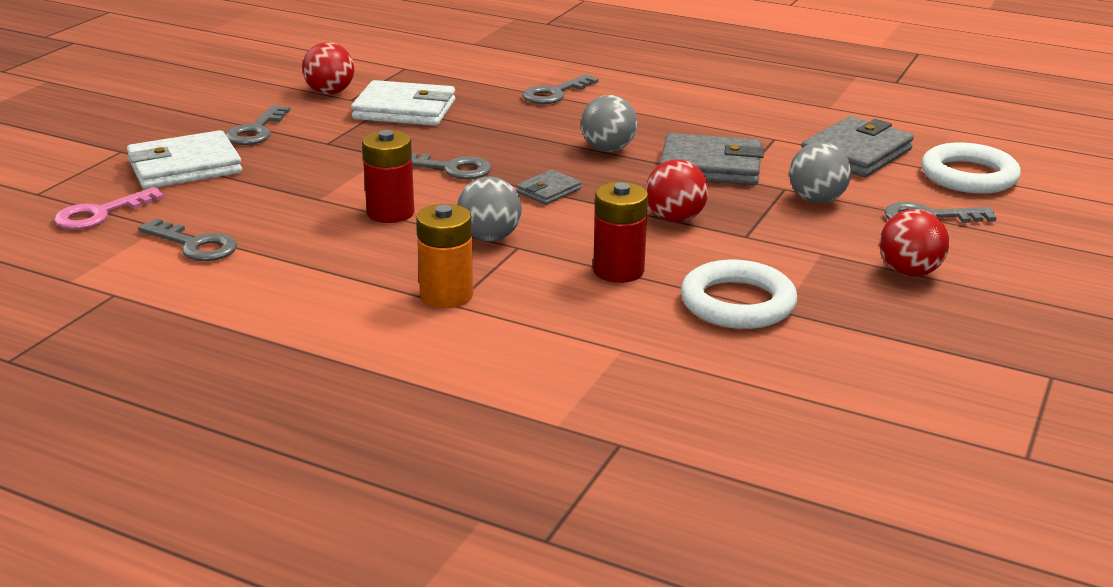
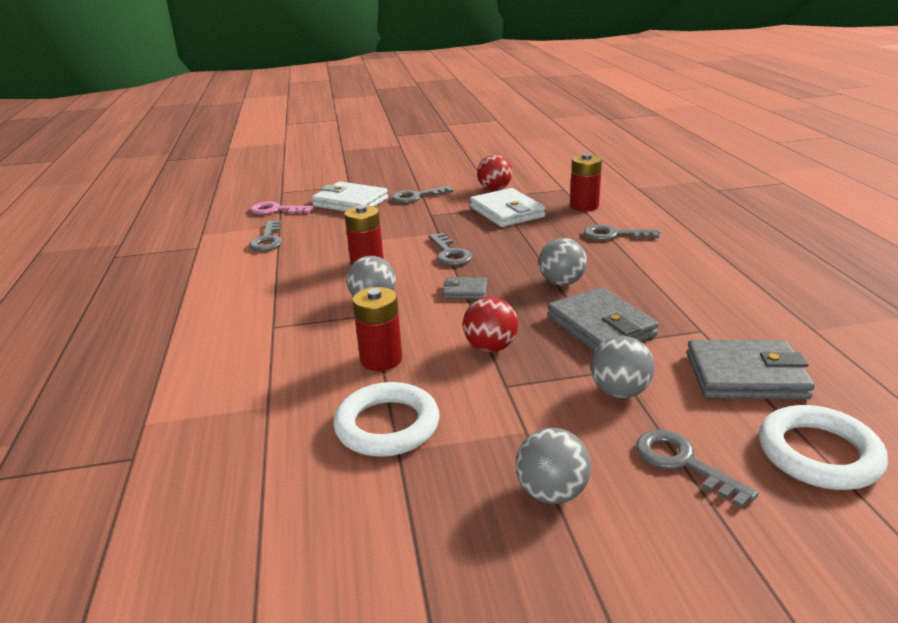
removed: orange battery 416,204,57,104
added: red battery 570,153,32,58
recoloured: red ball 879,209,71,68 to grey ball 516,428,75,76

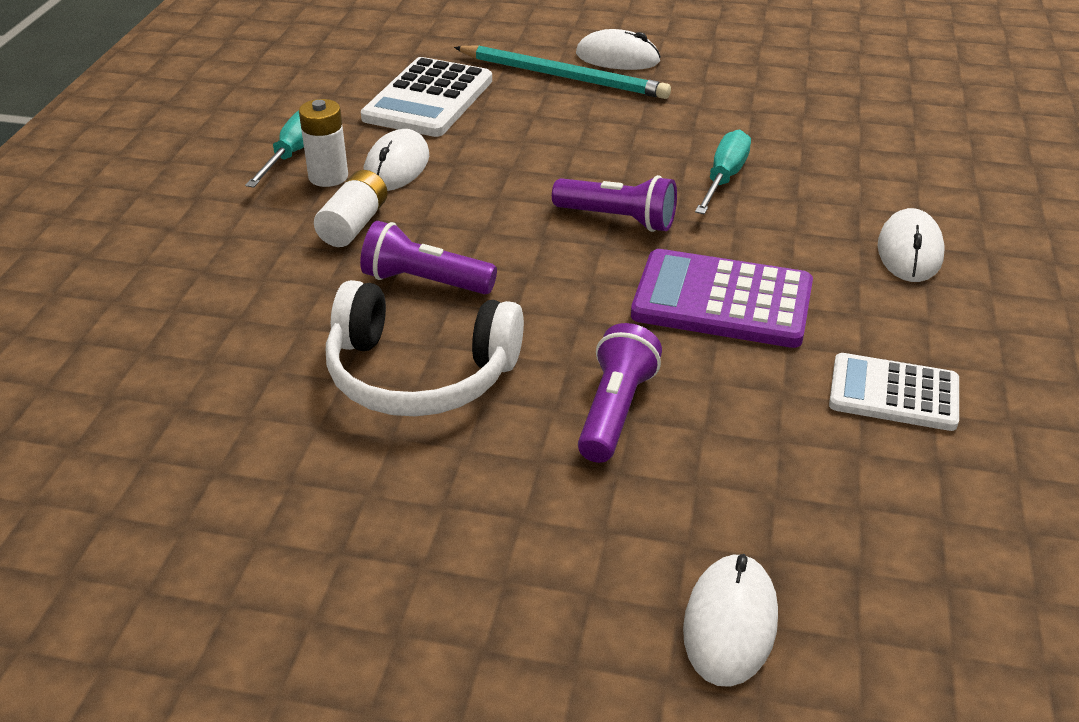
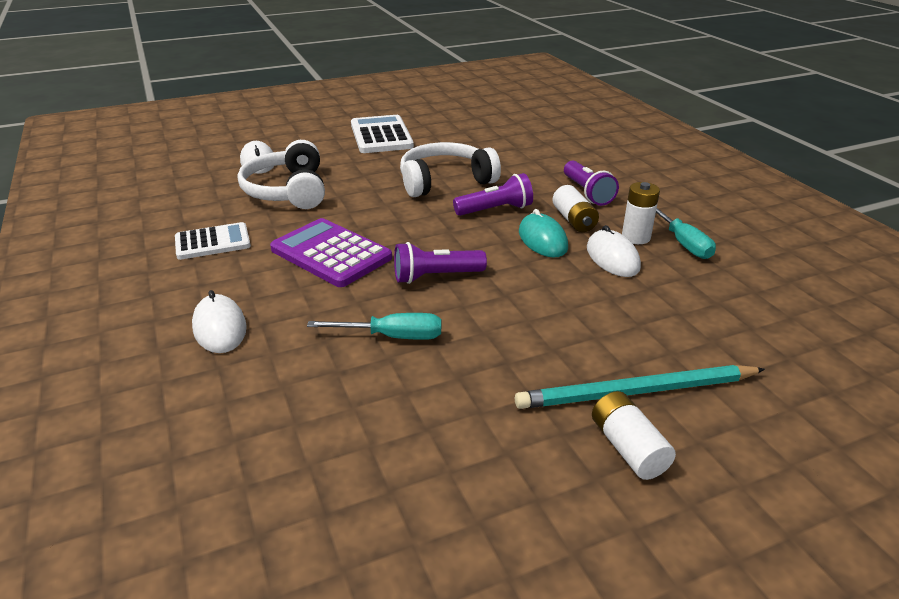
added: white headphones 238,140,87,69; turquoise mouse 519,209,49,48
moved: white calculator 361,57,131,80 to 351,115,63,38; purple flashlight 578,323,84,140 to 564,161,55,45
replaced: white mouse 576,29,85,41 to white battery 592,391,84,89
turned: turquoise screwdriver 695,130,56,84 = 307,313,134,27 75 degrees counterclockwise; purple calculator 631,249,182,99 = 270,218,122,69 120 degrees counterclockwise

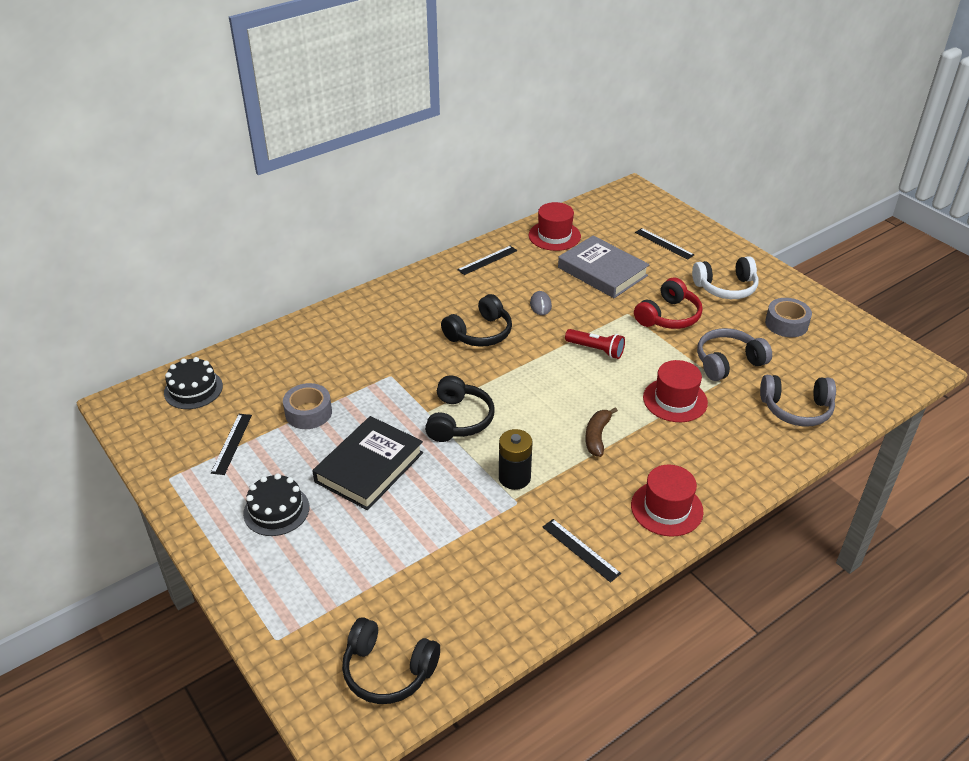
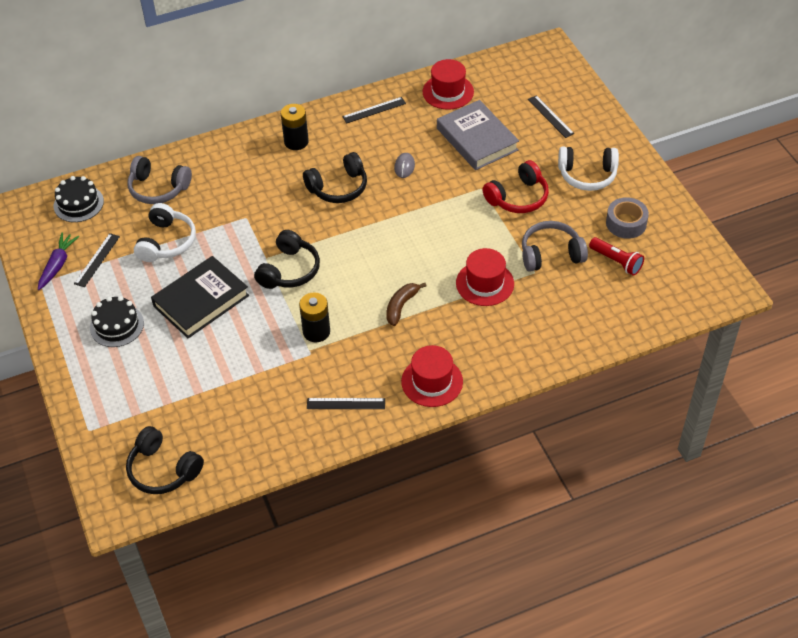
added: black battery 281,104,28,46; purple carrot 38,233,41,57
moved: red flashlight 565,329,60,30 to 589,237,55,39; grey headphones 760,375,76,52 to 127,156,65,48
replaced: grey tape 283,383,49,46 to white headphones 134,203,62,59
turned: black ruler 543,519,78,64 = 307,398,78,11 60 degrees counterclockwise

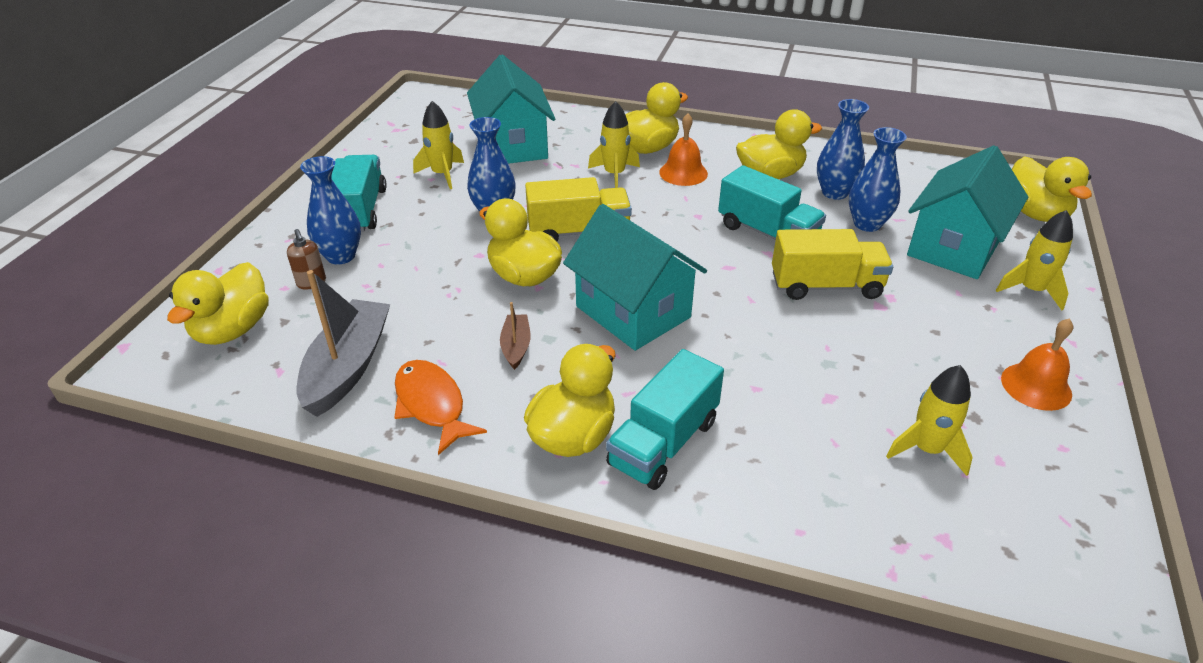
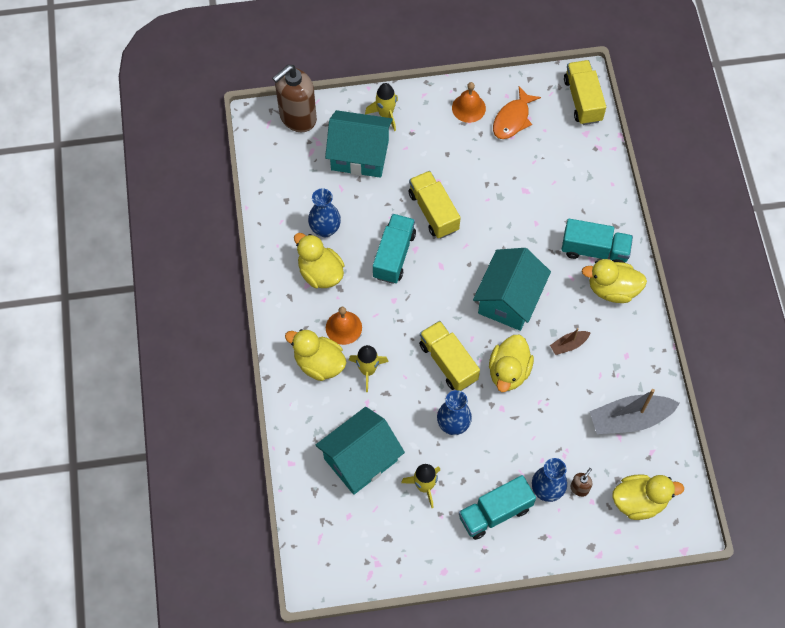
removed: blue vase 849,127,58,105; yellow rocket 886,365,87,111
added: yellow truck 564,60,42,65
moved: orange fish 394,360,93,95 to 493,87,48,52
replaced: yellow duck 1012,156,80,66 to brown soap dispenser 272,65,45,67

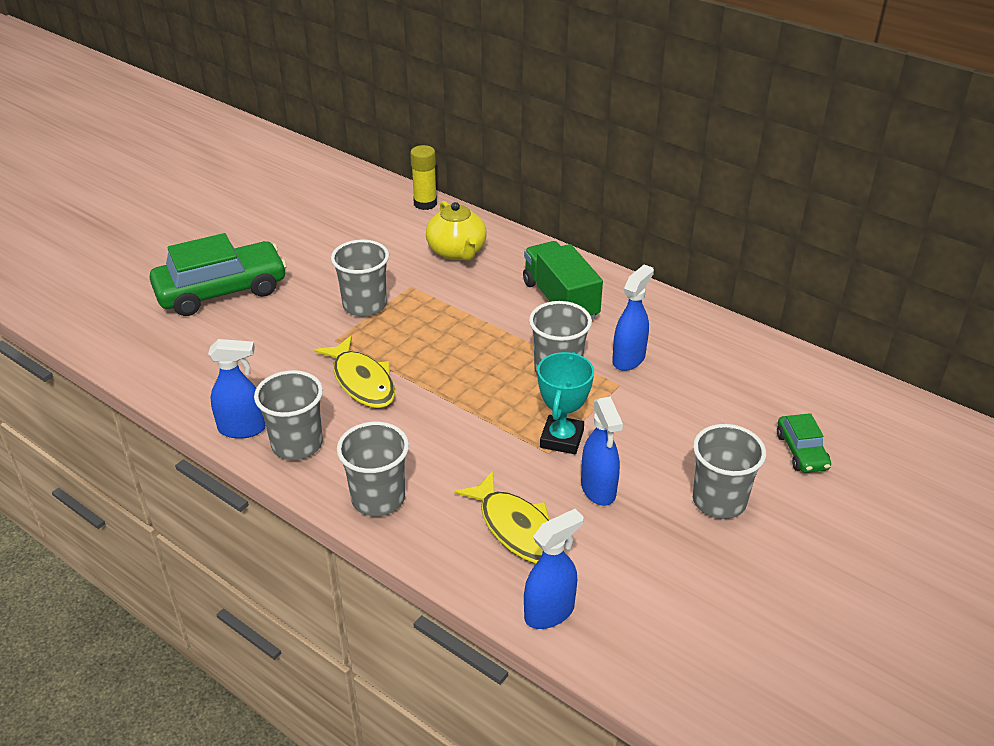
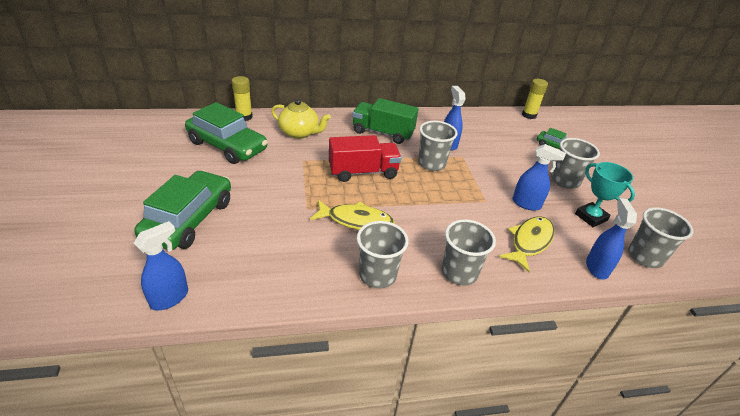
added: yellow glue stick 522,79,26,40; green car 185,102,83,62; red truck 329,135,73,47
moved: grey cup 331,240,58,77 to 628,207,65,61; blue spray bottle 208,339,58,100 to 134,221,54,89; turquoise trophy 537,352,57,102 to 575,162,60,65
turned: yellow fish 454,471,95,93 = 499,216,56,56 60 degrees counterclockwise

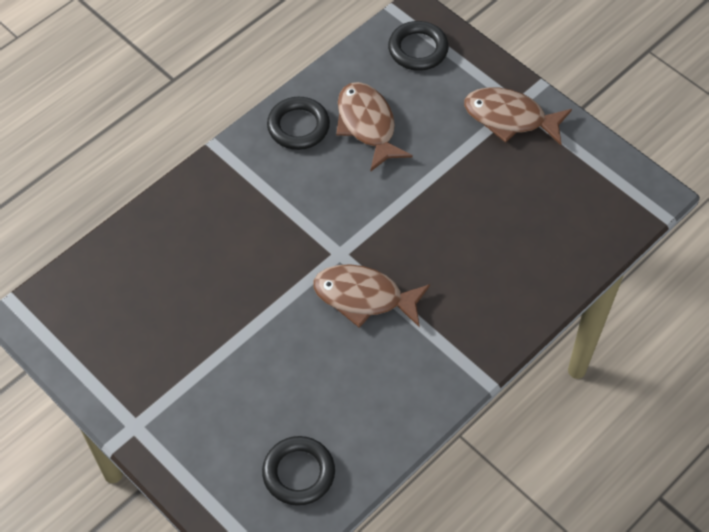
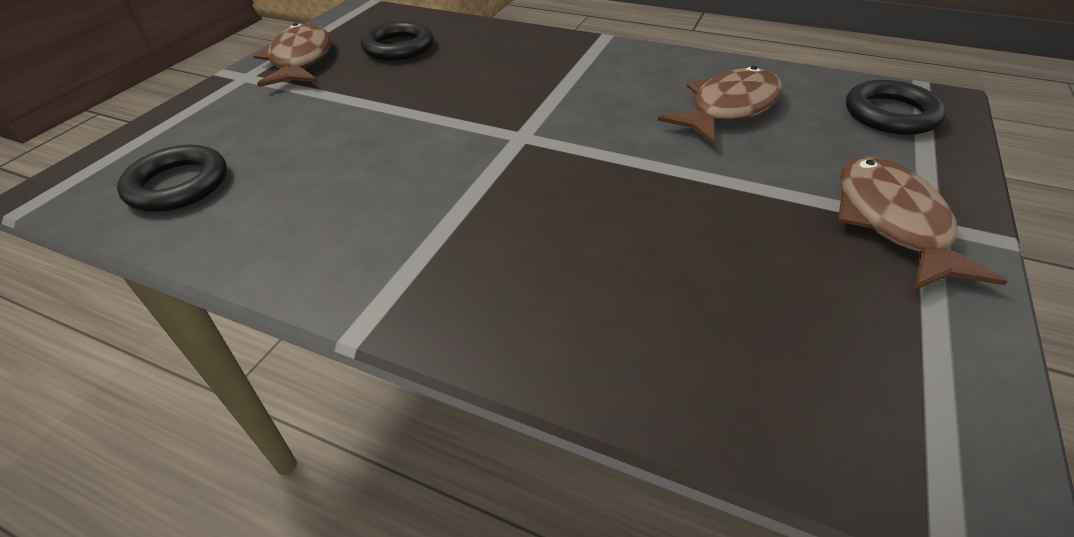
moved: black ring 267,97,63,53 to 361,21,72,40; brown fish 313,264,117,64 to 253,23,78,64

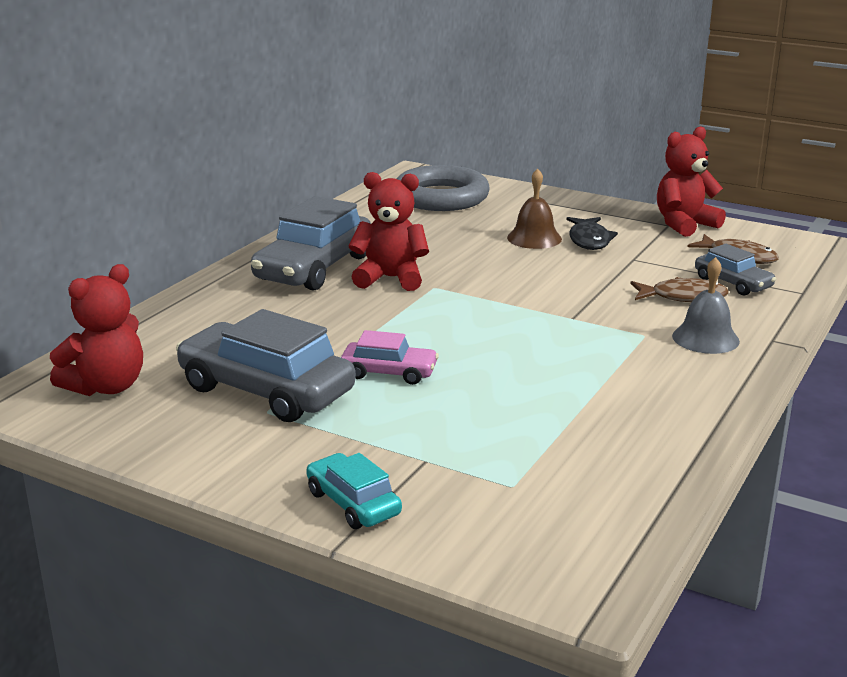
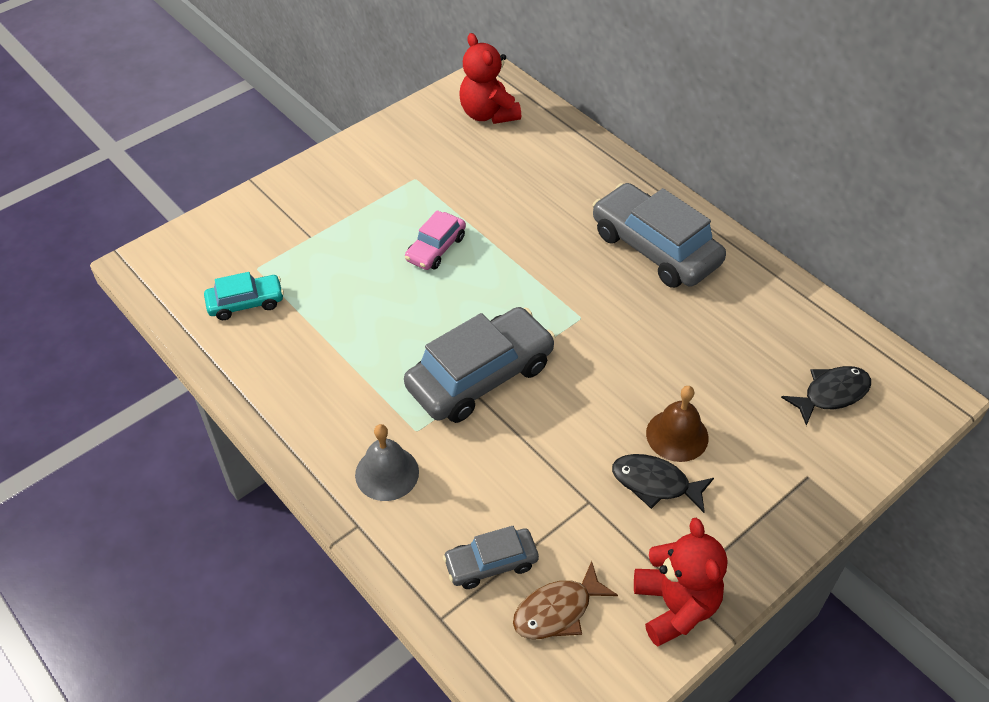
removed: red teddy bear 349,172,80,119; brown fish 630,277,99,25
moved: grey car 176,309,180,113 to 404,307,151,116; turquoise car 306,453,96,76 to 204,272,80,48
replaced: grey ring 397,165,92,46 to black fish 781,366,90,60

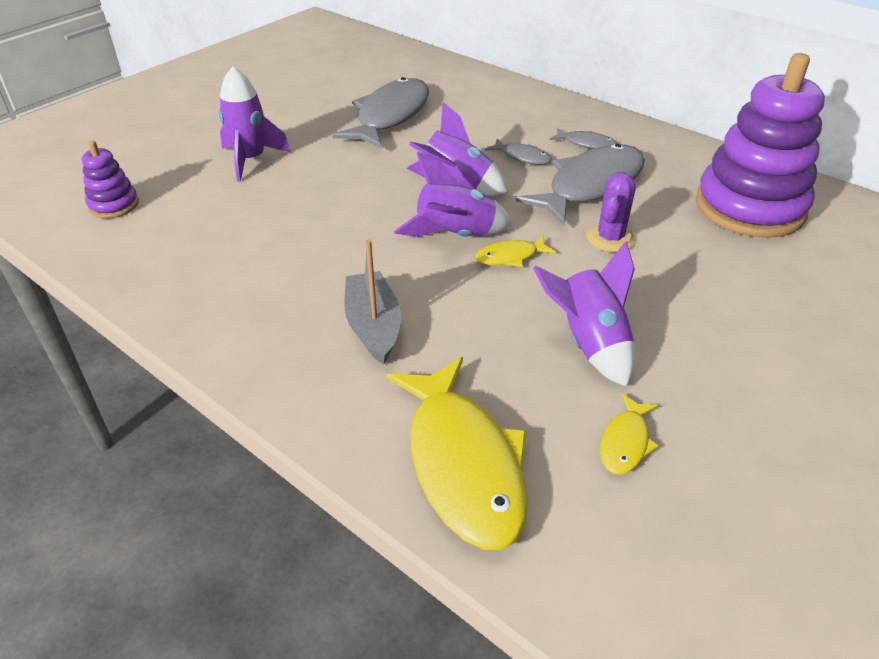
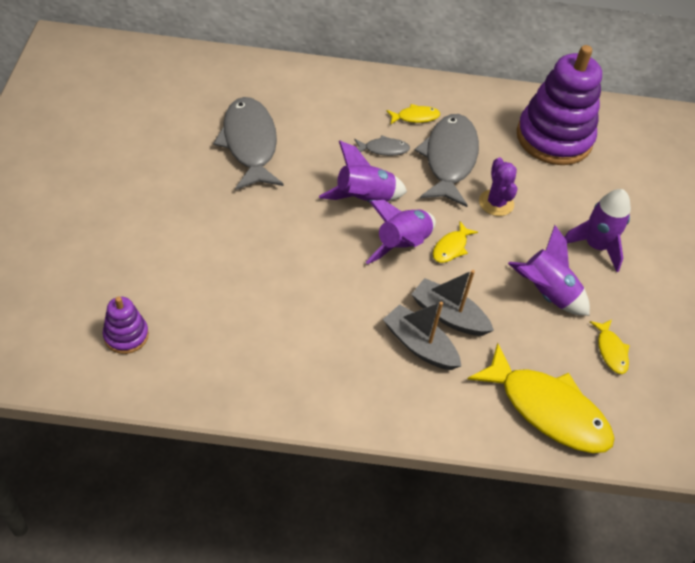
added: grey boat 411,270,83,66
moved: purple rocket 219,66,72,116 to 564,189,67,83
recoloured: grey fish 550,128,67,21 to yellow fish 386,104,54,21

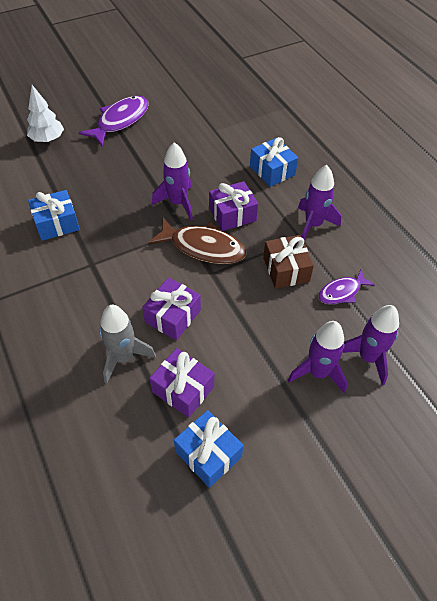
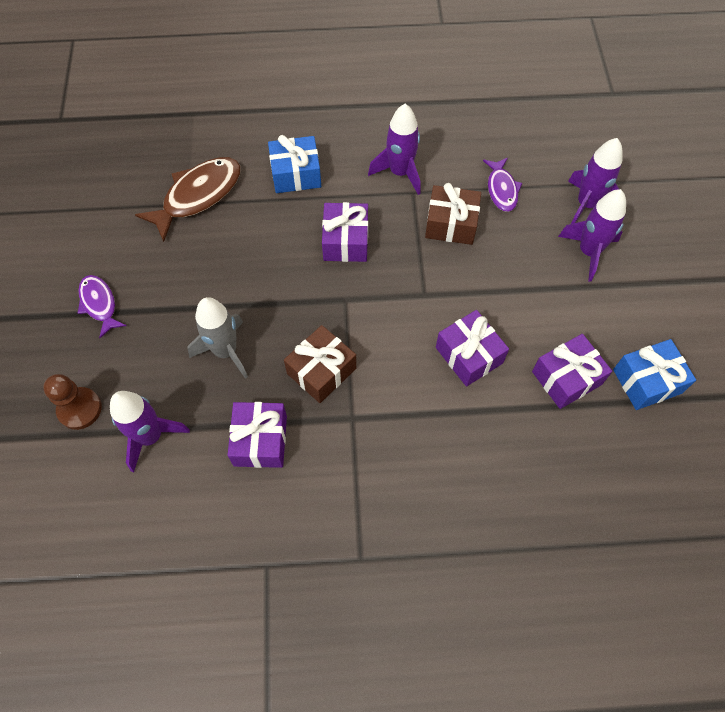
added: brown gift 284,325,72,78
moved: purple rocket 152,142,41,78 to 110,391,80,81; brown fish 148,218,98,46 to 135,157,106,85; grey rocket 100,305,56,79 to 188,297,60,82
replaced: white tree 27,85,37,58 to brown pawn 43,374,59,56
recoloured: blue gift 28,190,52,51 to purple gift 228,402,59,66
resized: purple fish 79,96,70,50 = 78,275,48,63 x0.59

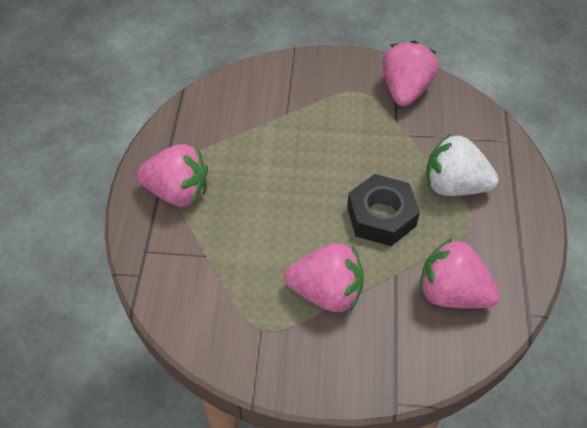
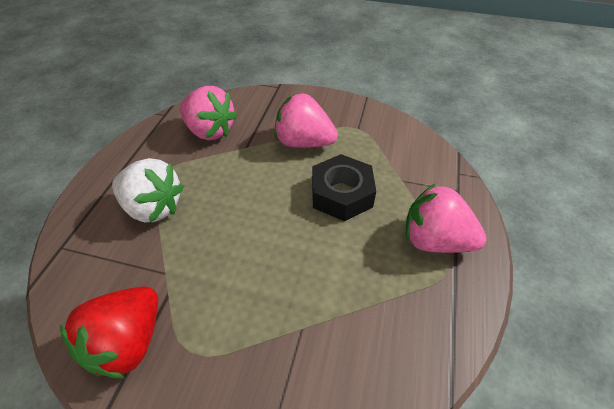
moved: black nut 347,174,73,72 to 312,154,64,67
recoloured: pink strawberry 382,40,56,66 to red strawberry 60,286,98,92

